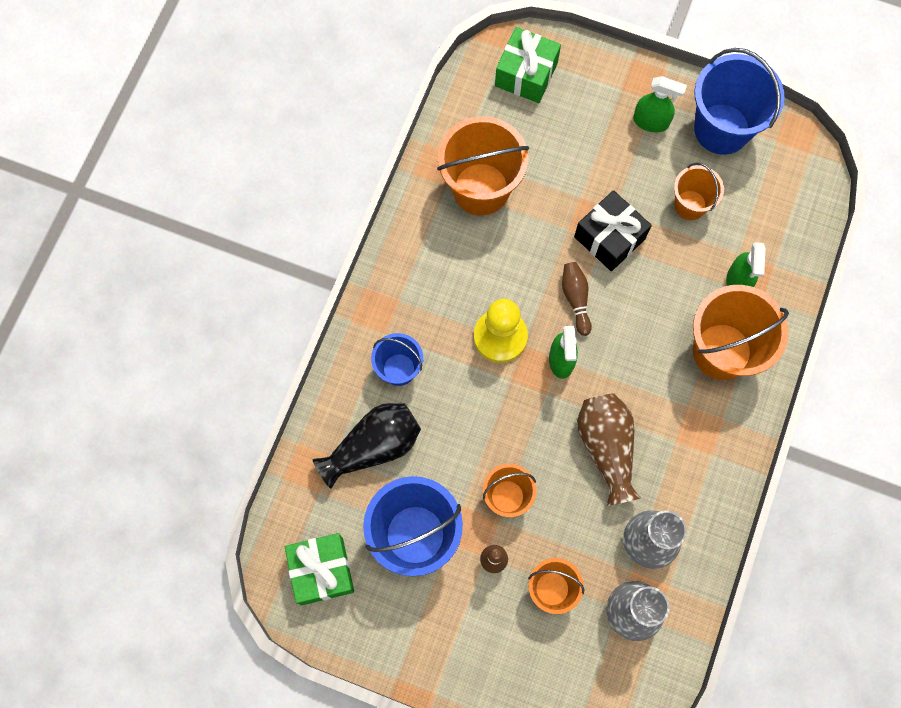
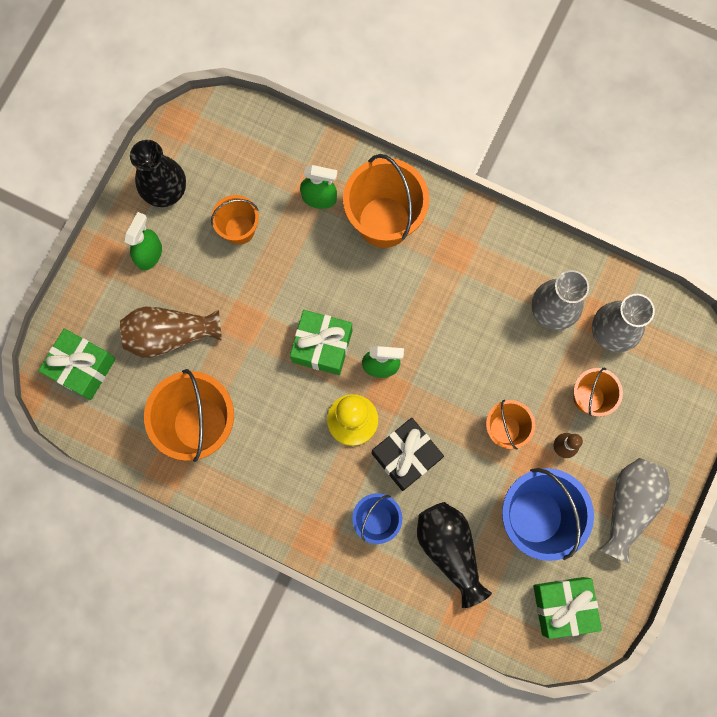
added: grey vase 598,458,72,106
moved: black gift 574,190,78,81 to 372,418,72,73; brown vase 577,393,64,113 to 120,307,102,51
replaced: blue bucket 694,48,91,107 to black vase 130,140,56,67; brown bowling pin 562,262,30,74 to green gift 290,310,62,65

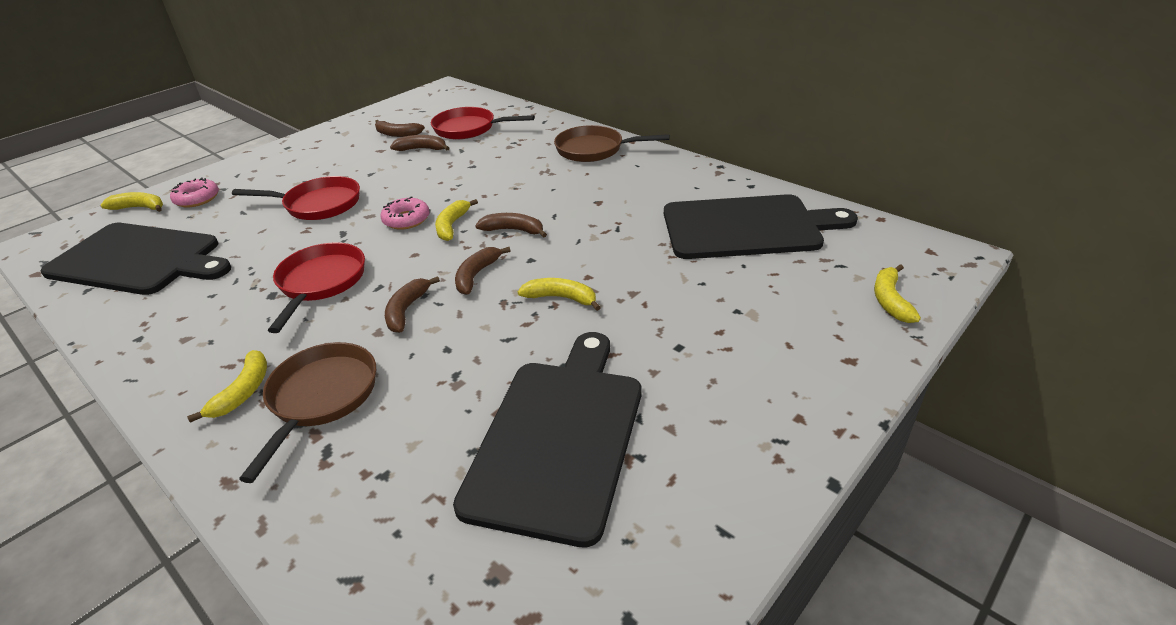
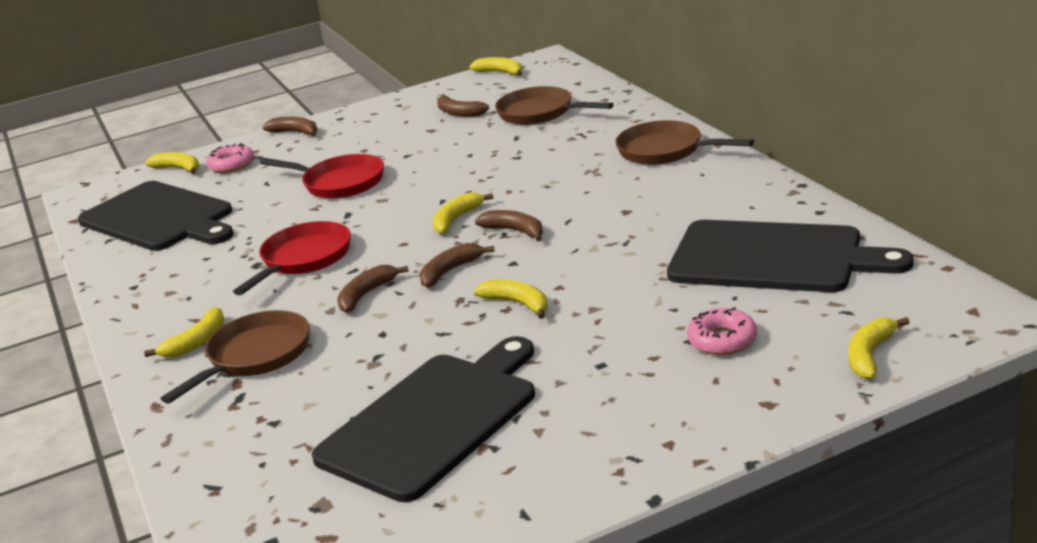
added: yellow banana 469,57,53,19
moved: brown banana 390,135,59,16 to 263,117,54,19; pink donut 380,196,49,34 to 687,307,70,48
recoloured: red pan 431,107,104,33 to brown pan 495,86,119,39

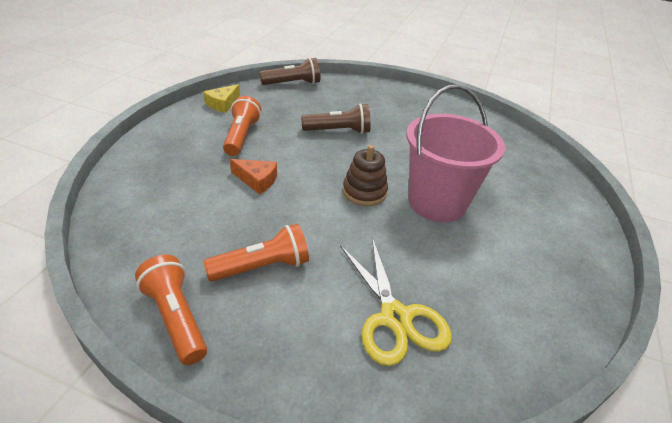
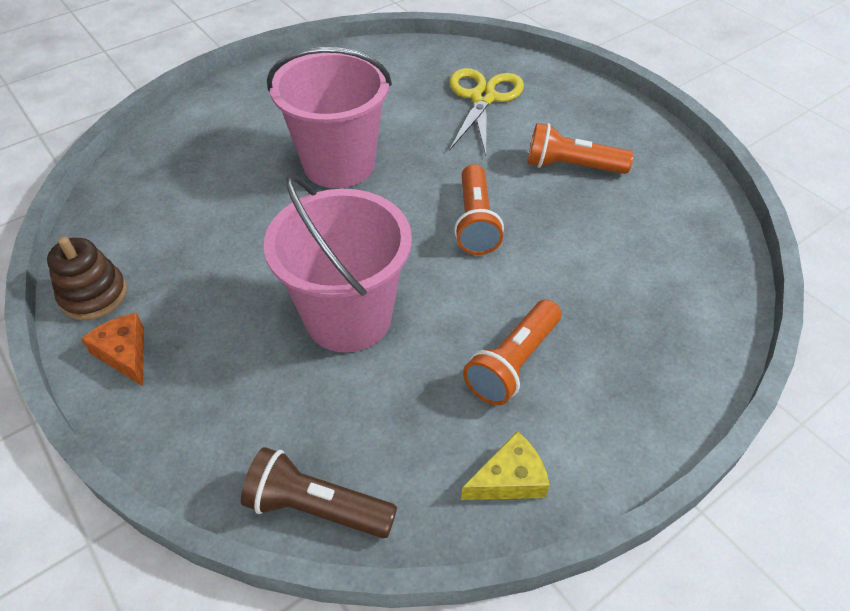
moved: brown stacking toy 343,145,45,61 to 47,237,80,83; orange cheese 230,159,47,35 to 81,312,63,74; orange flashlight 135,255,72,110 to 454,164,50,91
replaced: brown flashlight 301,104,70,30 to pink bucket 264,174,148,179

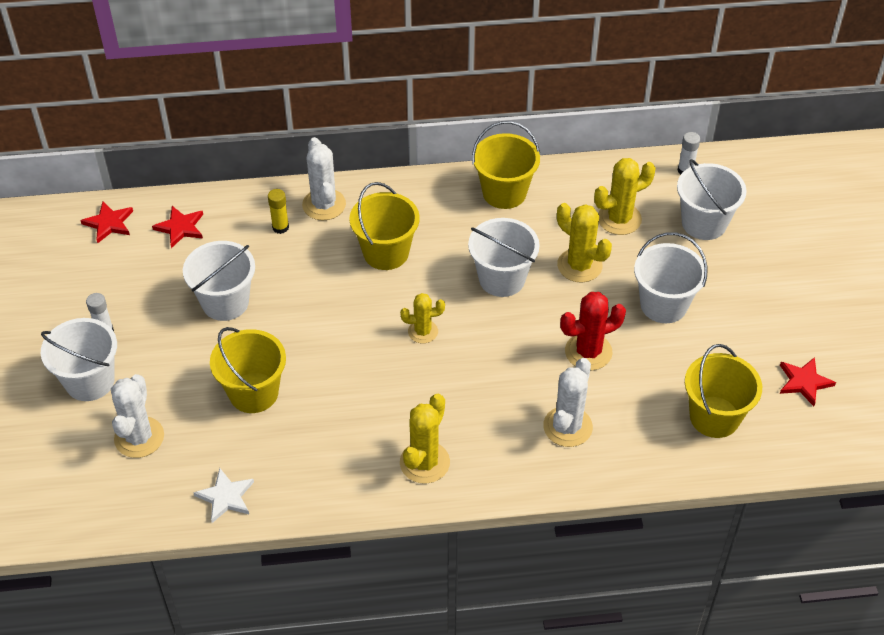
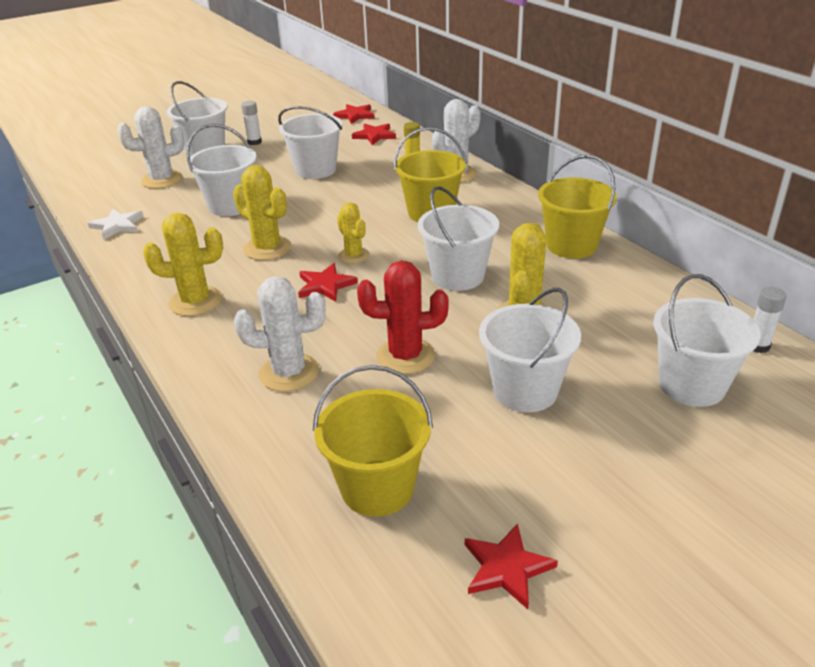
added: red star 298,263,60,39
moved: yellow cactus 594,158,62,77 to 233,165,58,95
recoloured: yellow bucket 210,327,76,86 to white bucket 186,124,71,92
turned: red cactus 560,292,66,79 = 357,260,92,114 45 degrees counterclockwise

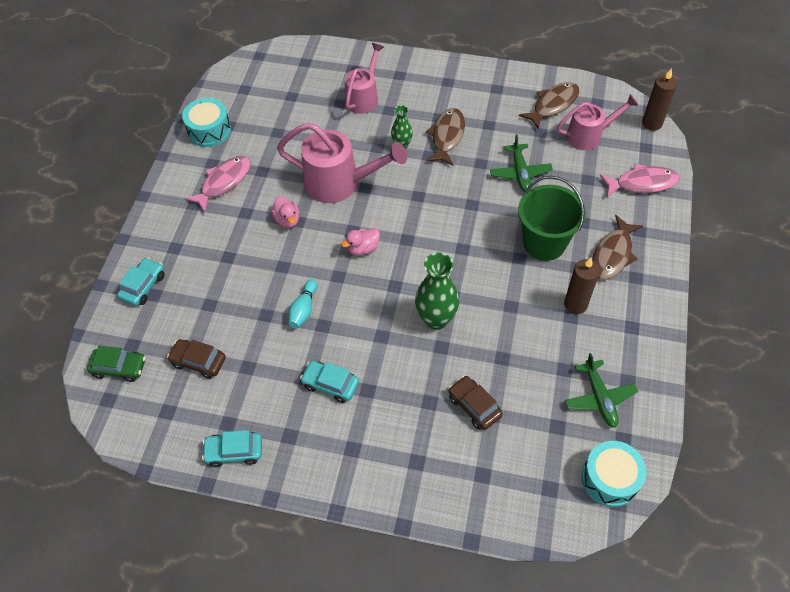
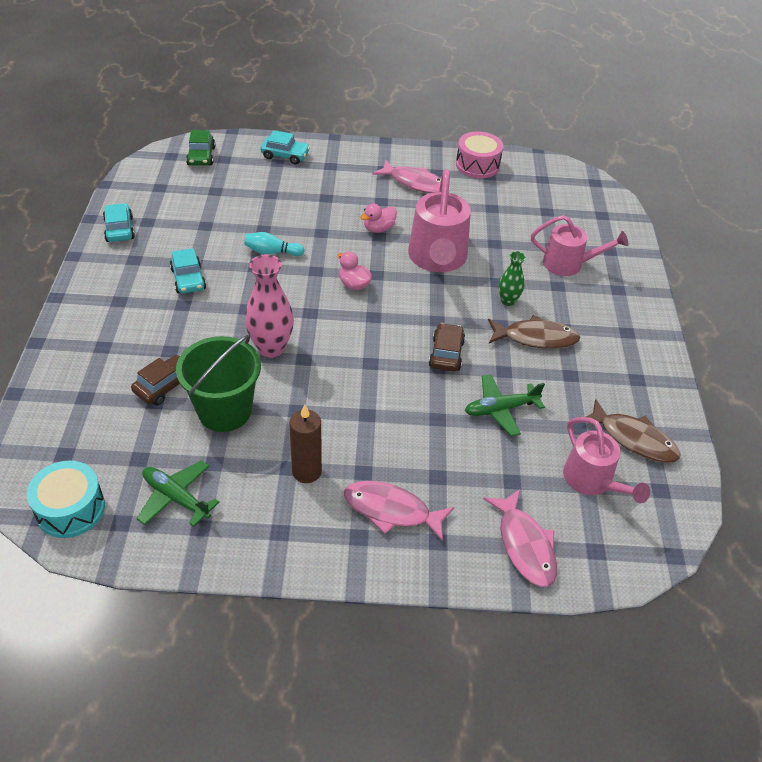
removed: brown candle 642,68,35,63
moved: green bucket 518,176,68,85 to 176,335,85,97; brown car 167,339,59,40 to 429,323,36,49
recoloured: turquoise drum 182,98,49,49 to pink drum 456,131,47,47; brown fish 592,215,51,65 to pink fish 344,481,110,60; green vase 415,252,44,78 to pink vase 245,254,49,104
turned: green plane 565,353,73,75 = 136,460,83,67 60 degrees clockwise; turquoise car 300,361,59,42 = 170,248,36,46 150 degrees clockwise

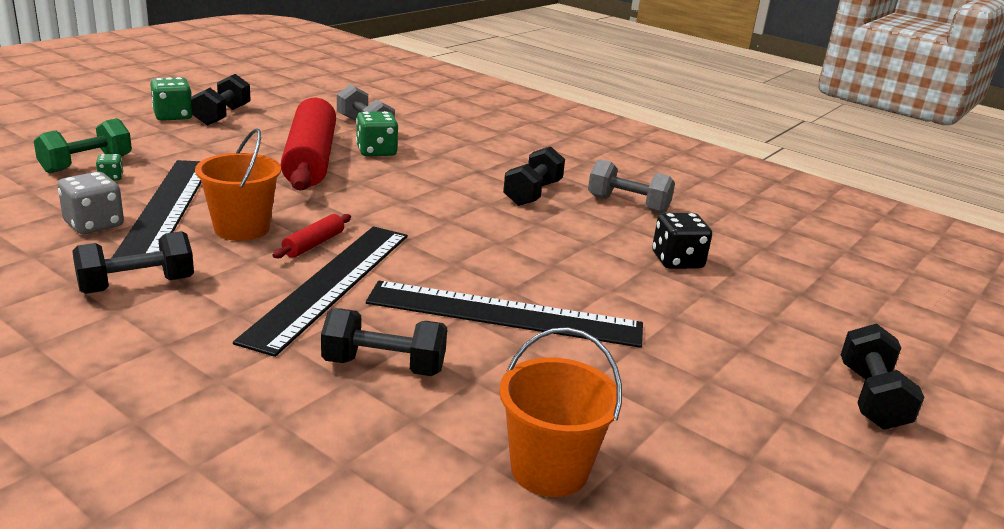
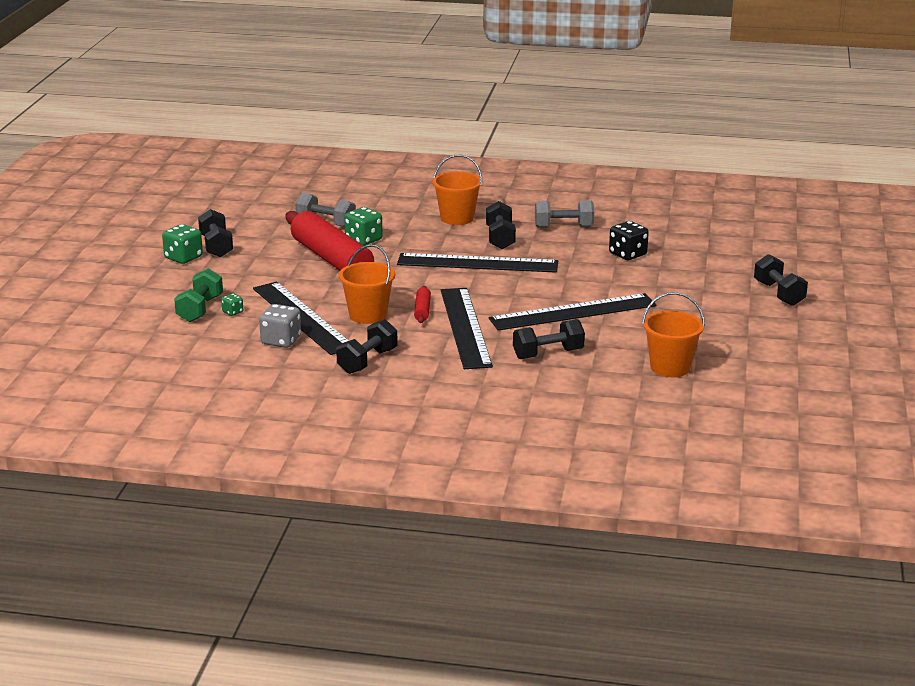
added: orange bucket 432,155,50,70; black ruler 397,253,161,20

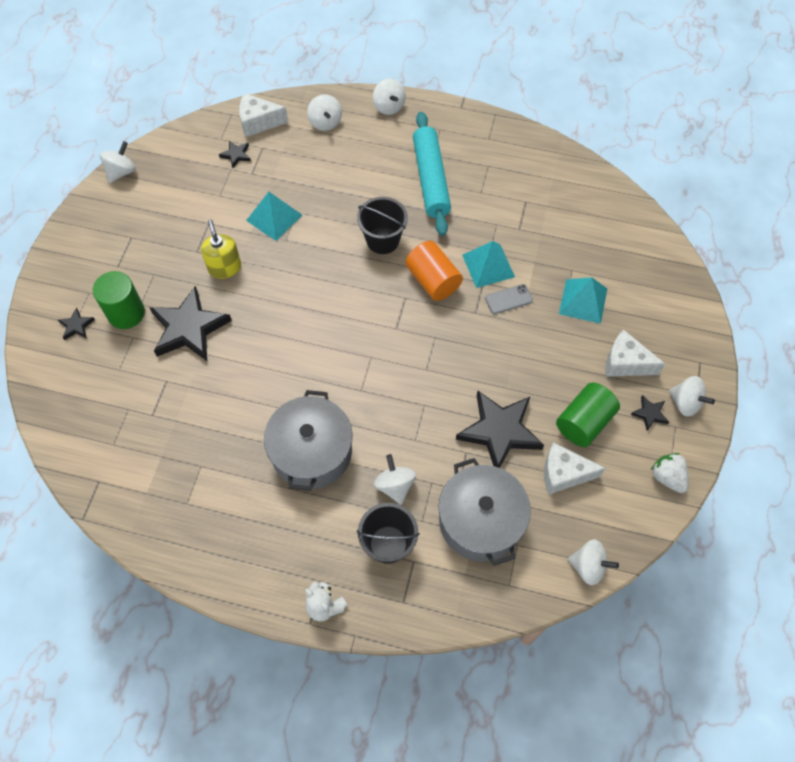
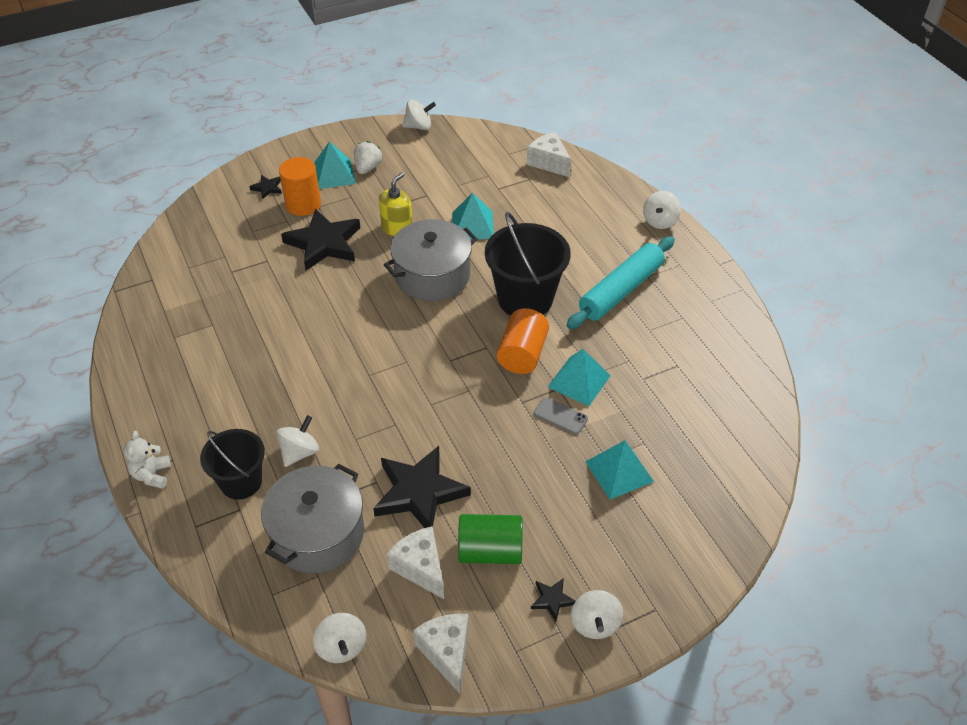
removed: white spinning top 307,94,35,37; black star 219,141,32,27
added: turquoise pyramid 314,141,42,48
moved: white cheese 605,329,60,48 to 413,614,56,80; grey pot 264,390,88,101 to 384,219,94,82; white strawberry 651,453,38,40 to 354,141,28,33
recoloured: green cylinder 93,271,52,58 to orange cylinder 279,157,42,59
resized: black bucket 357,197,51,57 = 485,212,86,104 x1.56

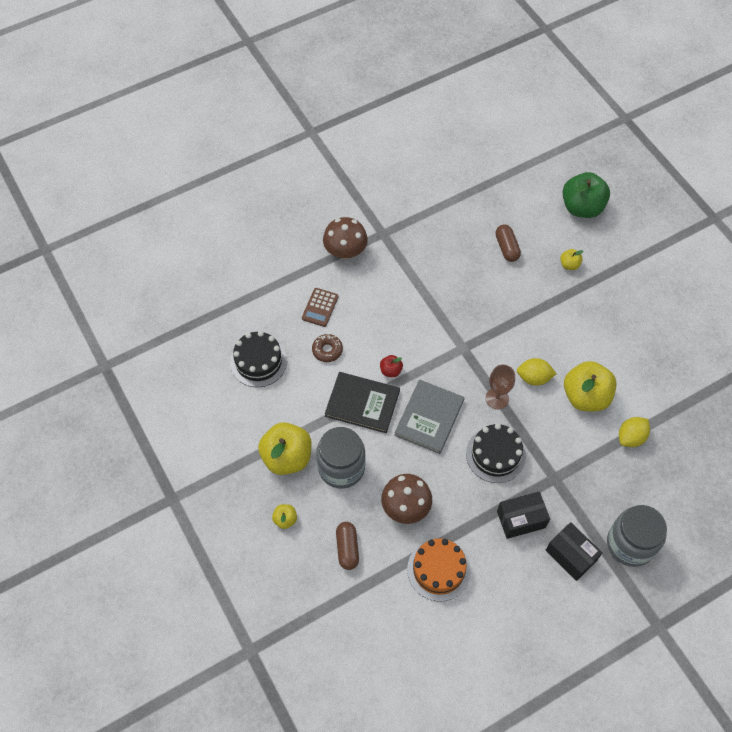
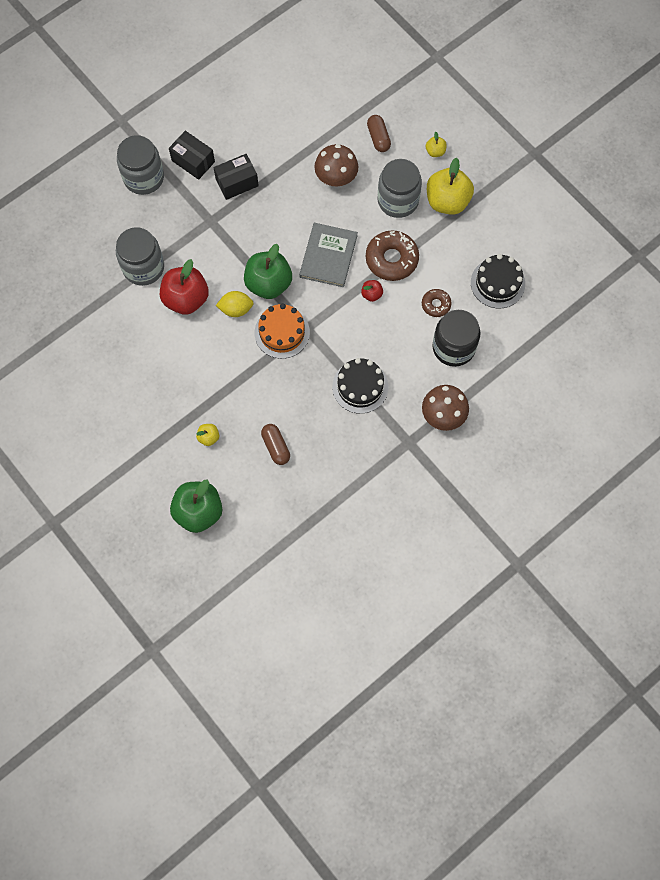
moved: black cake 466,424,60,59 to 332,358,56,56; orange cake 407,538,64,64 to 255,304,55,55
replaced: brown calculator 302,288,37,39 to black jar 432,310,49,57; brown goblet 485,365,30,44 to green apple 244,244,48,55; black book 325,372,75,61 to brown donut 366,230,53,51; yellow lemon 619,417,31,30 to grey jar 116,227,48,59
recoloured: yellow apple 564,361,53,50 to red apple 160,259,49,56

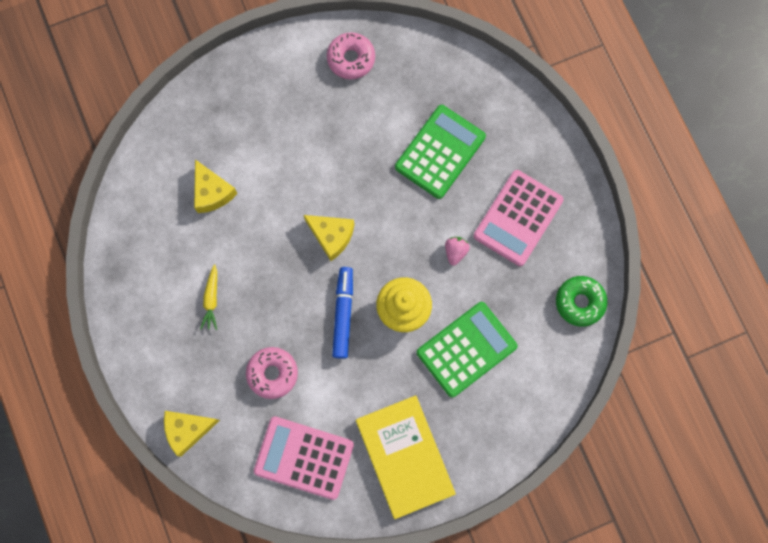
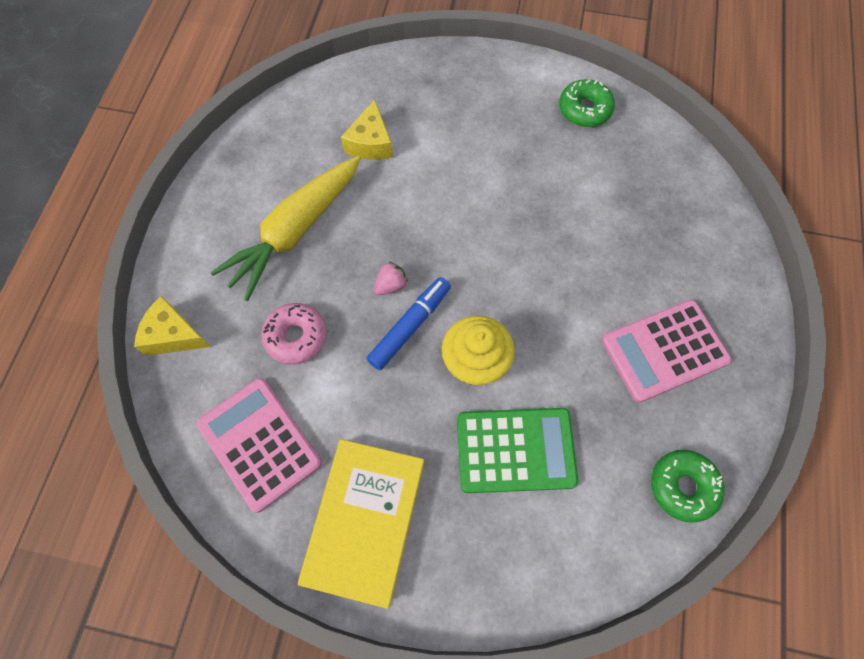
removed: green calculator 395,105,91,94; yellow cheese 304,215,50,46
moved: pink strawberry 445,237,25,28 to 374,262,34,33
recoloured: pink donut 327,32,48,47 to green donut 559,79,56,48
resized: yellow carrot 200,264,17,66 = 211,156,150,145 x2.43

